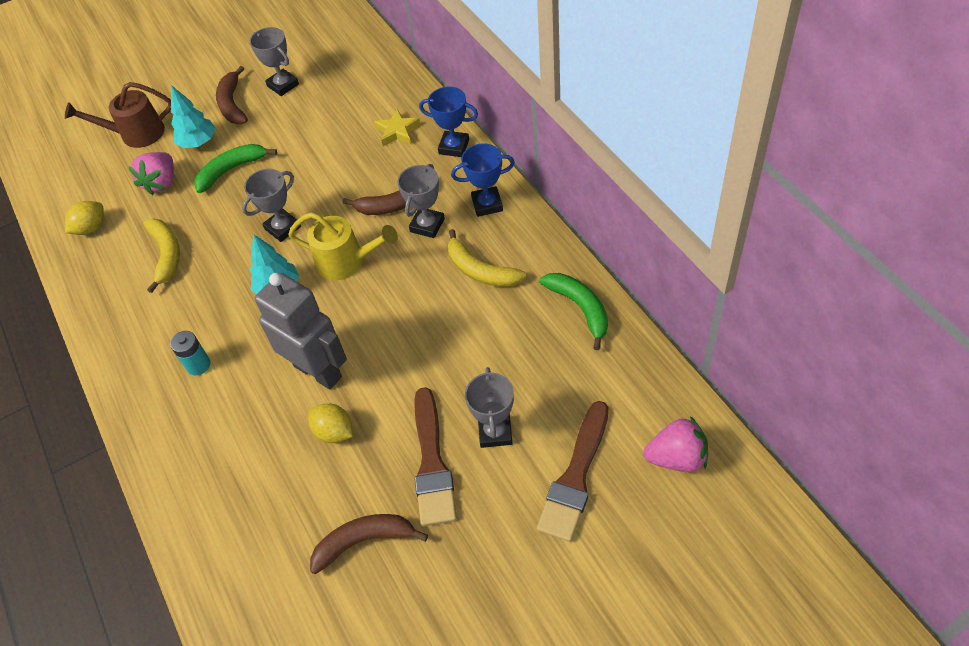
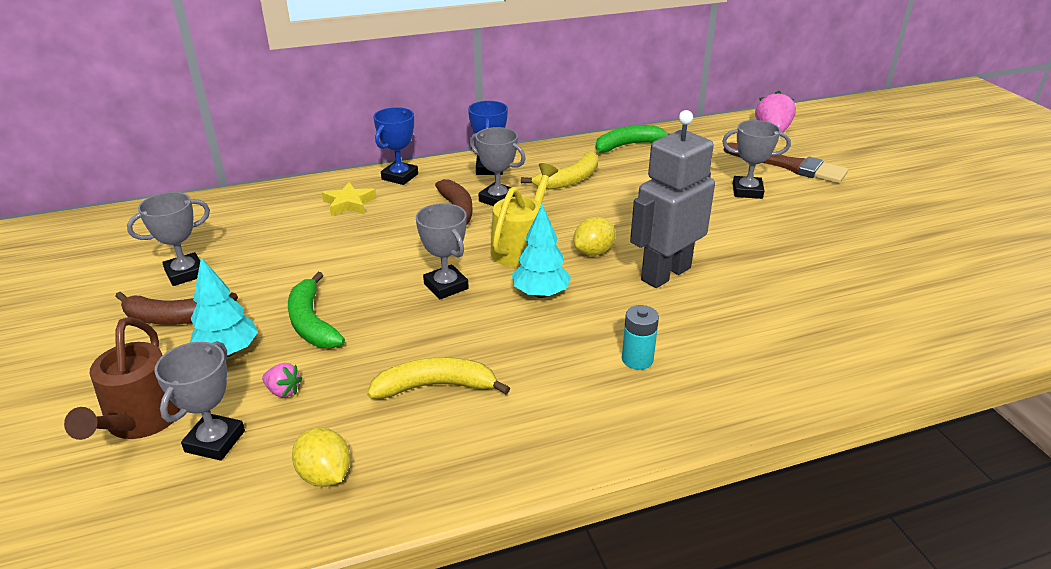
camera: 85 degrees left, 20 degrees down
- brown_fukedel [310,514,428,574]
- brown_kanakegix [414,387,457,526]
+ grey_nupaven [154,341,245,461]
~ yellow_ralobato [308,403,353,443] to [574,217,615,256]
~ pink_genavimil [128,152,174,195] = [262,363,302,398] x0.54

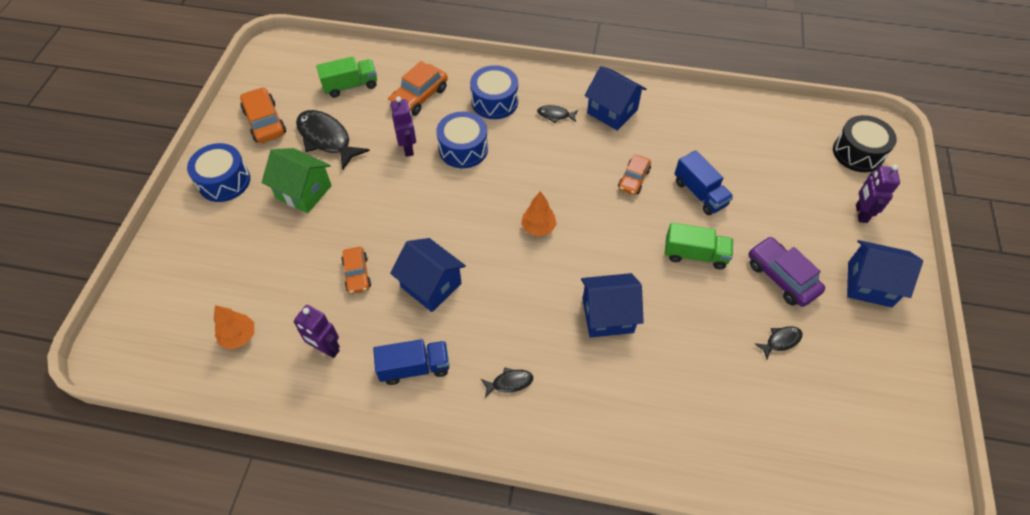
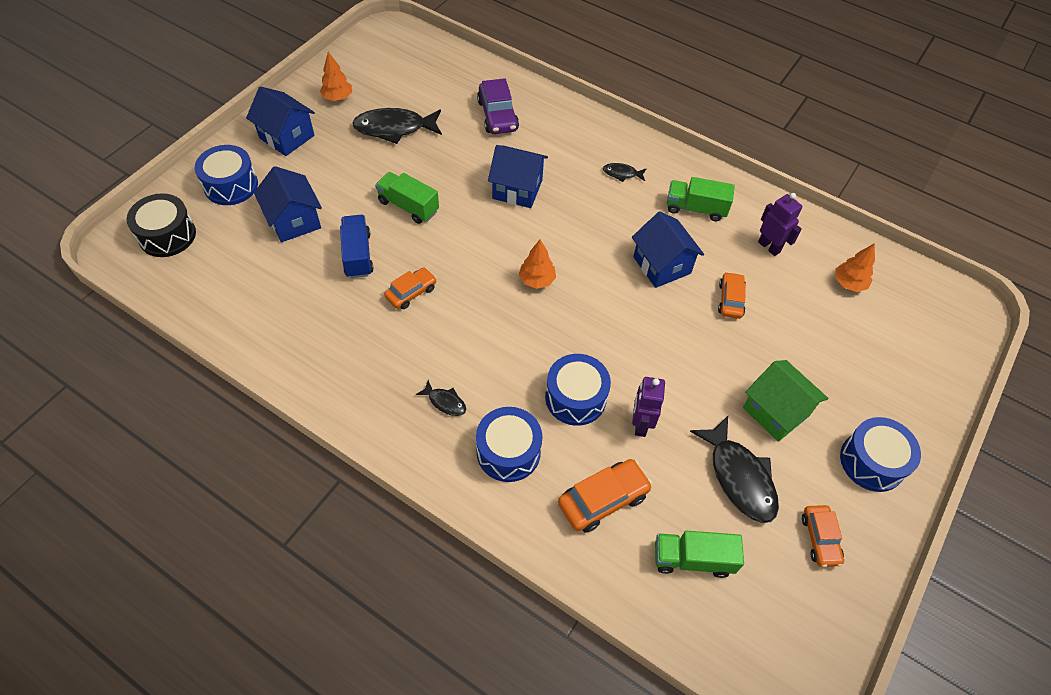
camera: 160 degrees left, 0 degrees up
+ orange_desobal [320,52,352,101]
~ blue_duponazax [584,66,647,130] to [254,166,322,242]
~ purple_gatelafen [749,236,825,307] to [477,78,519,134]
~ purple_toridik [856,164,900,223] to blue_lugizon [195,145,258,205]
~ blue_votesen [373,339,449,385] to green_votesen [667,177,735,221]
~ orange_gatelafen [240,87,286,143] = [802,505,844,567] x0.66
~ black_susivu [755,326,802,359] = [352,108,442,144] x2.08

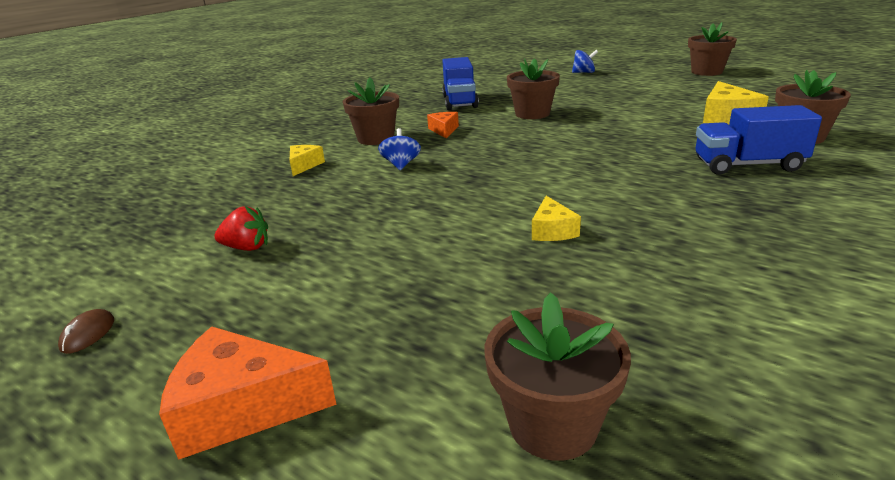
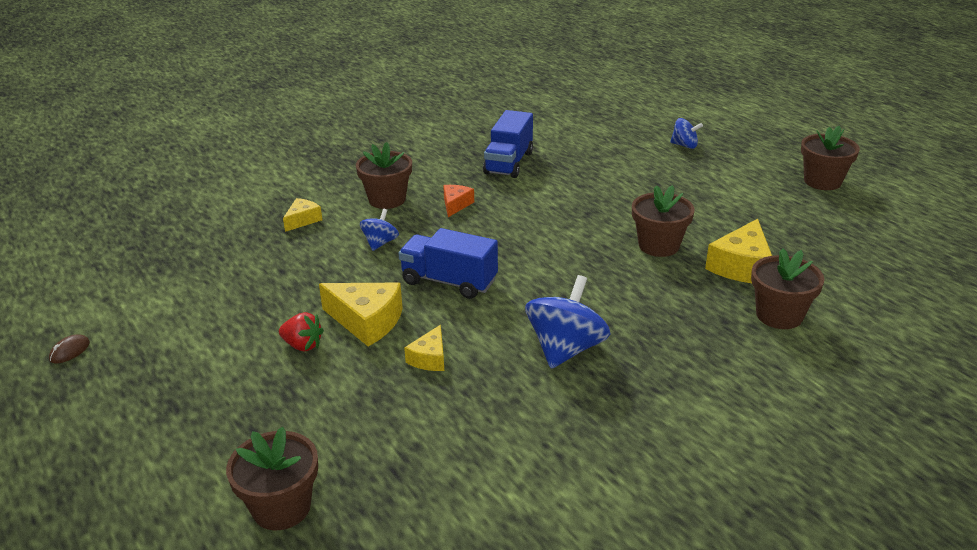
camera: 20 degrees right, 5 degrees up
- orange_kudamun [159,326,337,460]
+ yellow_kudamun [319,283,403,346]
+ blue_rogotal [525,275,611,369]
~ red_genavimil [214,206,268,251] to [279,312,324,351]
~ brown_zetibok [507,58,560,119] to [632,185,695,257]
~ blue_votesen [696,105,822,175] to [398,228,498,299]

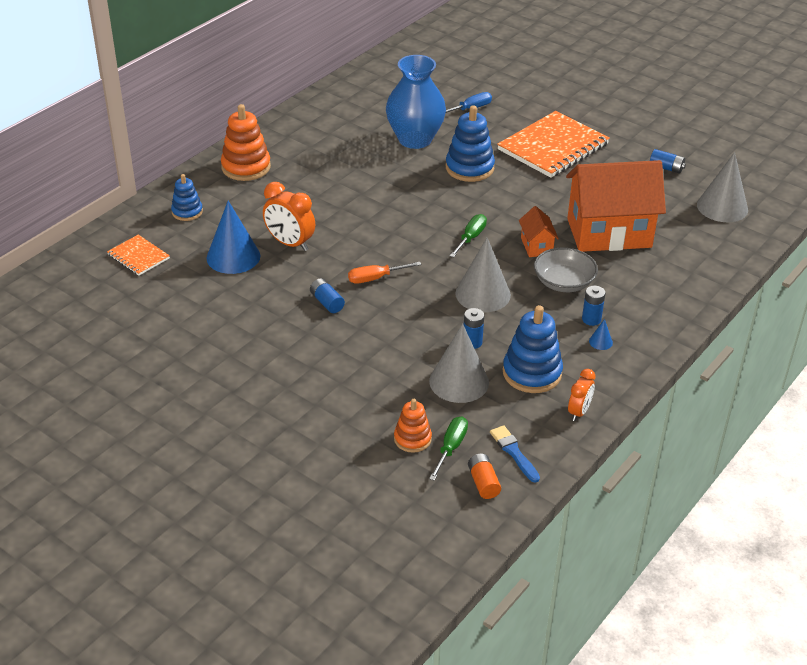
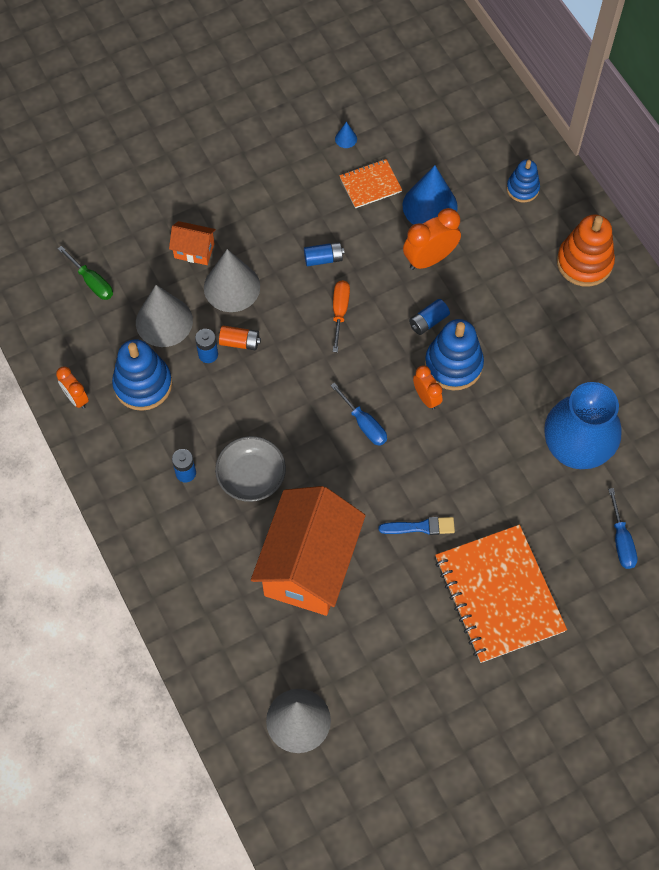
camera: 115 degrees right, 25 degrees up
- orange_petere [394,399,432,453]
+ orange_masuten [413,365,443,410]
~ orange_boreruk [107,235,170,276] to [339,159,402,208]
~ blue_petere [446,105,495,182] to [425,319,484,391]
~ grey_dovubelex [455,238,511,312] to [204,249,260,312]
~ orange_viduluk [468,454,501,499] to [219,326,261,350]
~ blue_kanakegix [490,425,540,483] to [379,517,455,535]
~ orange_duponazax [519,206,559,257] to [169,221,216,265]
~ blue_dovubelex [589,319,613,350] to [335,122,357,148]
~ blue_viduluk [650,149,686,173] to [409,299,450,335]
~ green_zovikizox [450,214,487,257] to blue_zovikizox [330,383,387,446]

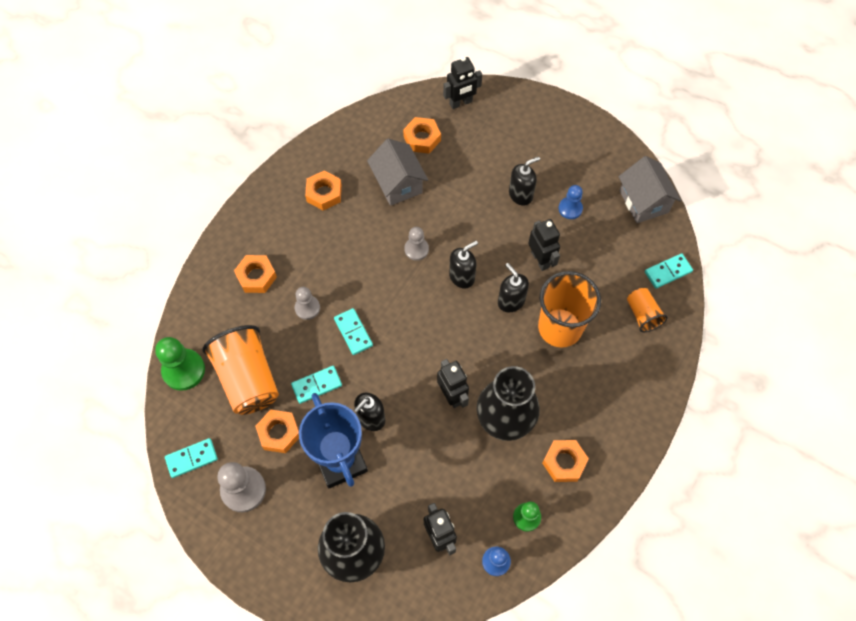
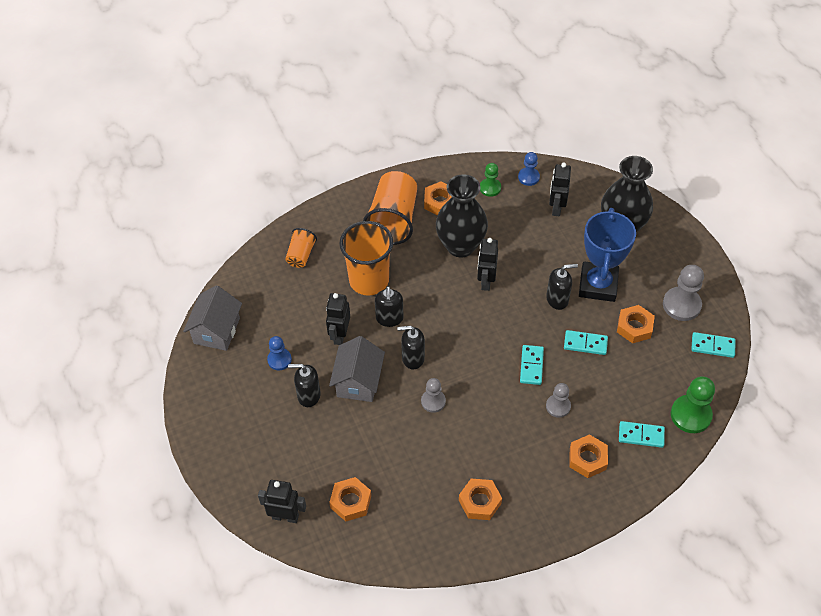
camera: 145 degrees left, 10 degrees down
~ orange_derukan [203,325,279,415] to [363,171,417,245]
~ grey_duponazax [367,139,428,206] to [329,336,385,402]
~ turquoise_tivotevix [645,253,693,289] to [619,421,665,448]

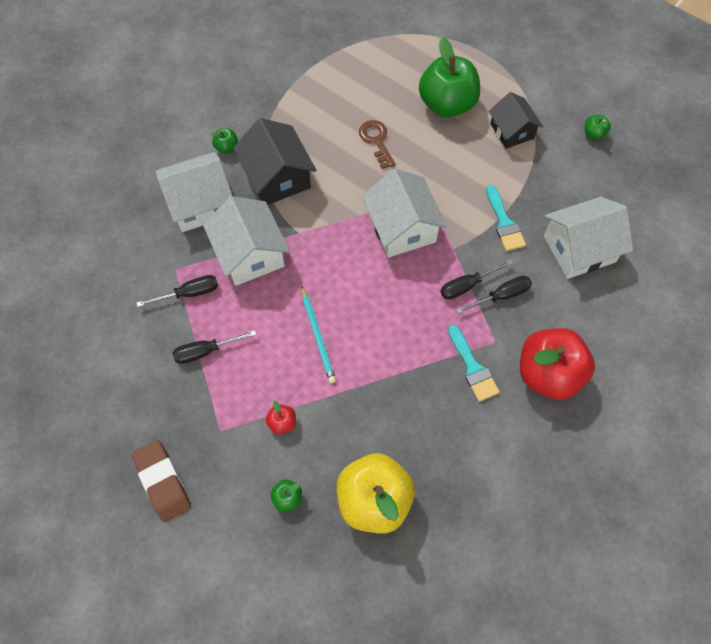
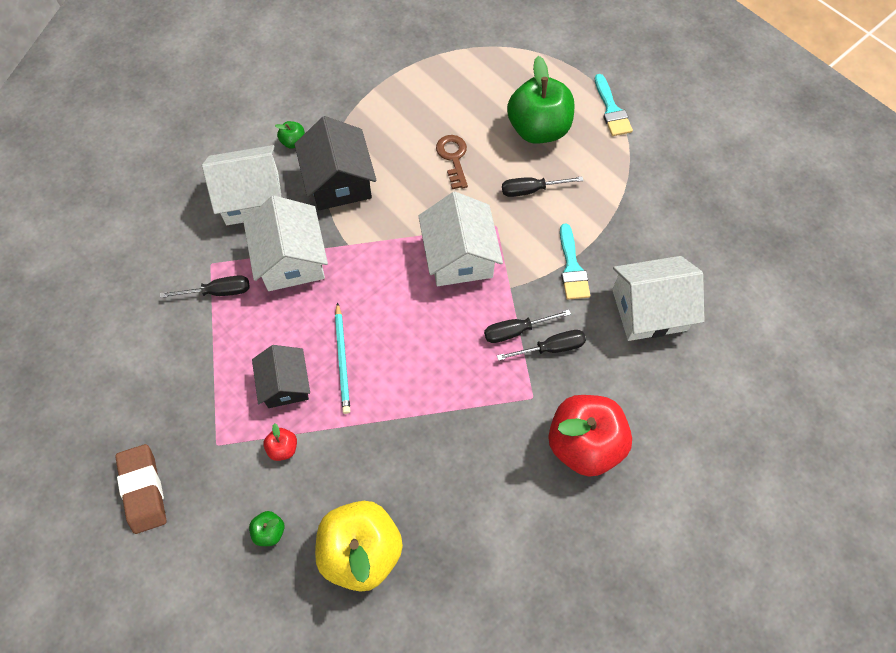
camera: 10 degrees right, 0 degrees up
- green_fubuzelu [585,115,611,140]
~ black_zovikizox [172,330,256,364] to [502,176,584,197]
~ turquoise_kanakegix [448,325,500,402] to [595,74,633,136]
~ black_duponazax [489,92,543,149] to [252,345,310,408]

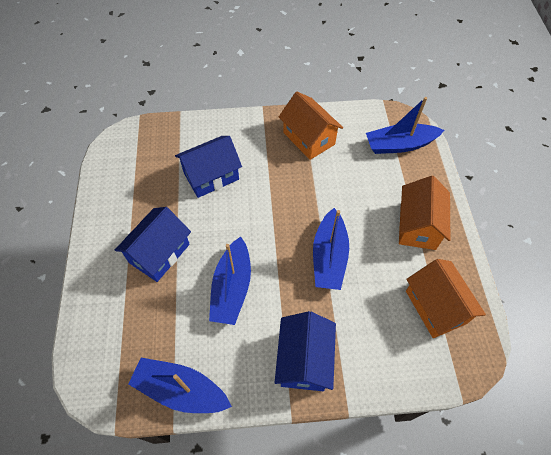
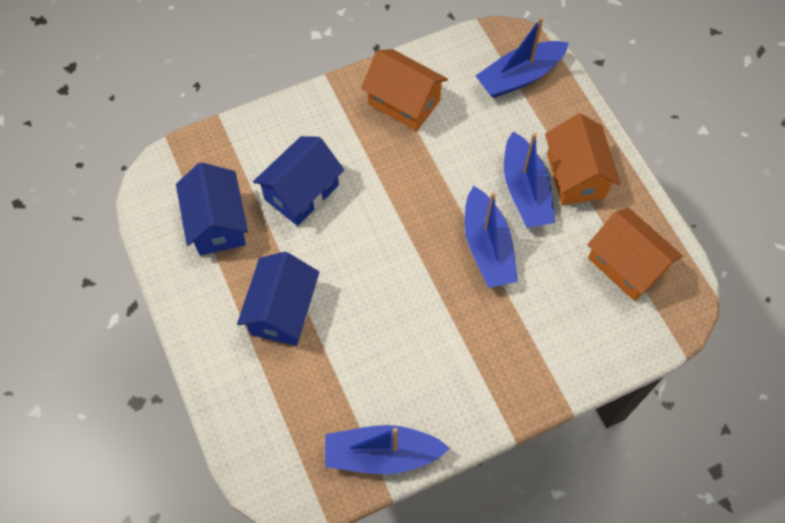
camera: 20 degrees left, 5 degrees up
~ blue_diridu [209,236,251,325] to [504,131,555,228]
~ blue_duponazax [274,311,336,391] to [176,162,248,256]

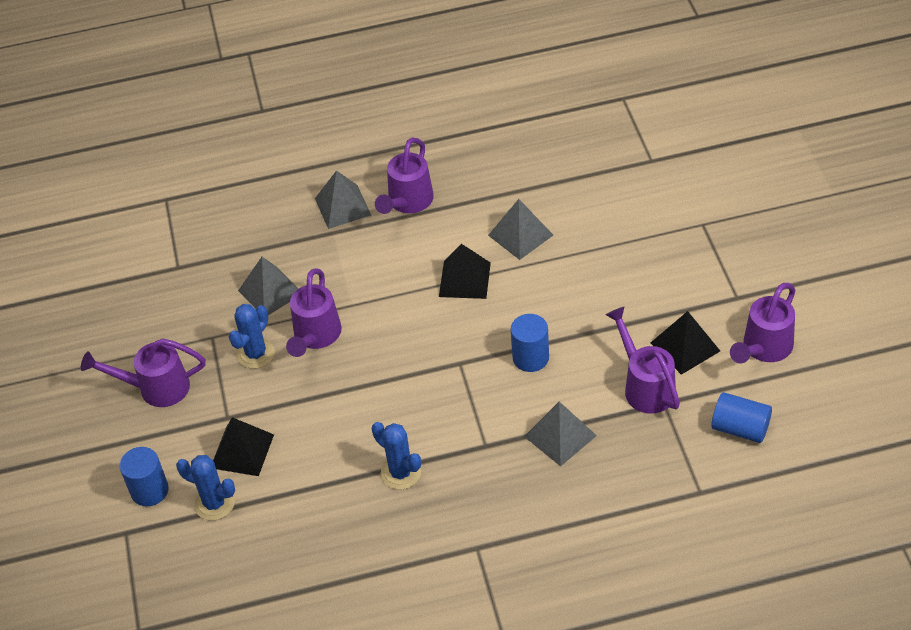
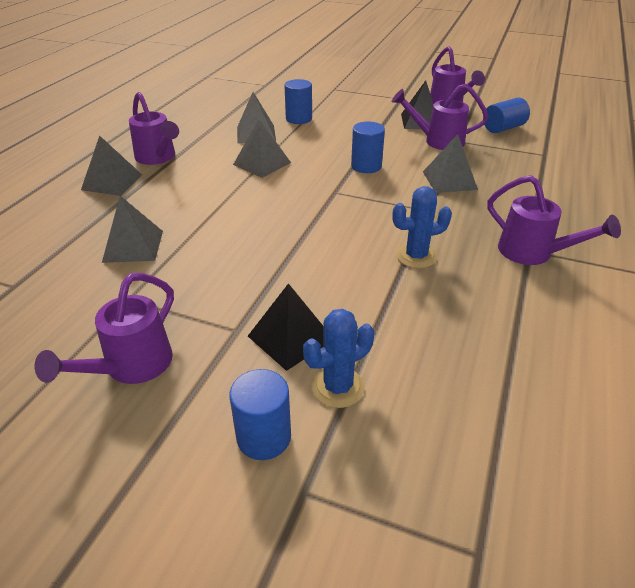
camera: 60 degrees left, 10 degrees down
- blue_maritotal [229,304,275,369]
+ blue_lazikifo [284,79,312,124]
~ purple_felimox [286,268,342,357] to [487,175,621,265]
~ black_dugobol [439,244,491,299] to grey_dugobol [233,119,291,178]

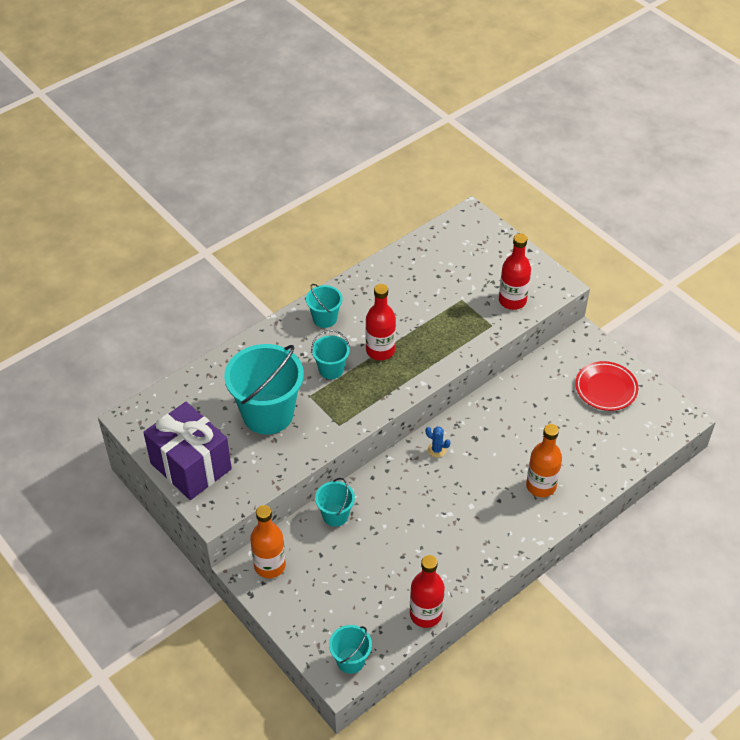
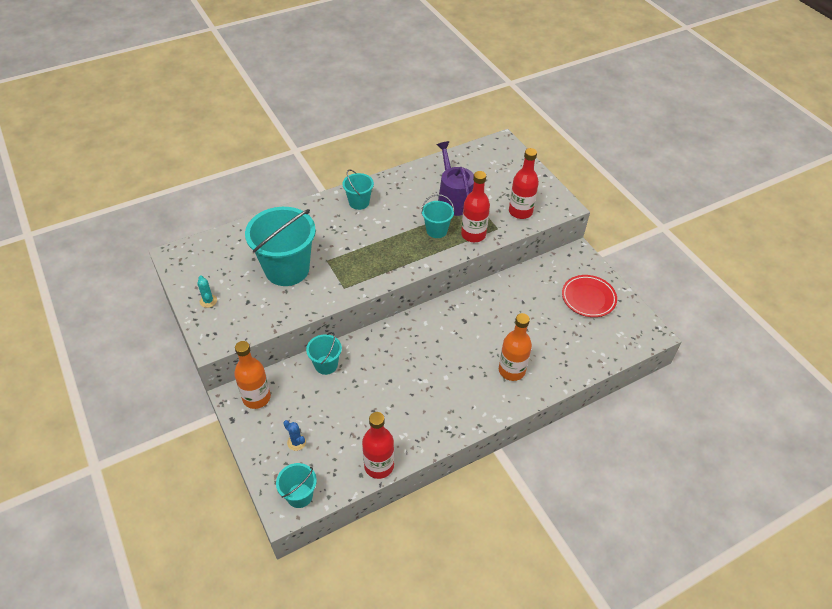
camera: 10 degrees right, 0 degrees up
+ purple_felimox [437,141,474,216]
~ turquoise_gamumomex [311,330,350,379] to [421,194,455,238]
~ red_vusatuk [366,284,396,360] to [461,171,490,242]
~ blue_maritotal [426,426,451,458] to [283,420,306,451]
~ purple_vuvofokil [143,402,232,500] to turquoise_maritotal [197,275,217,308]

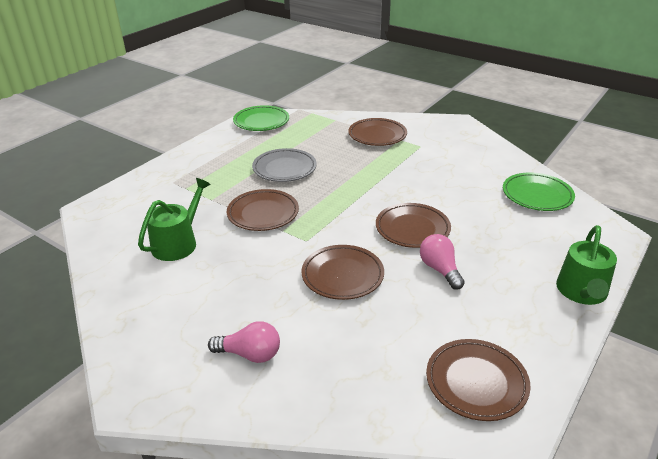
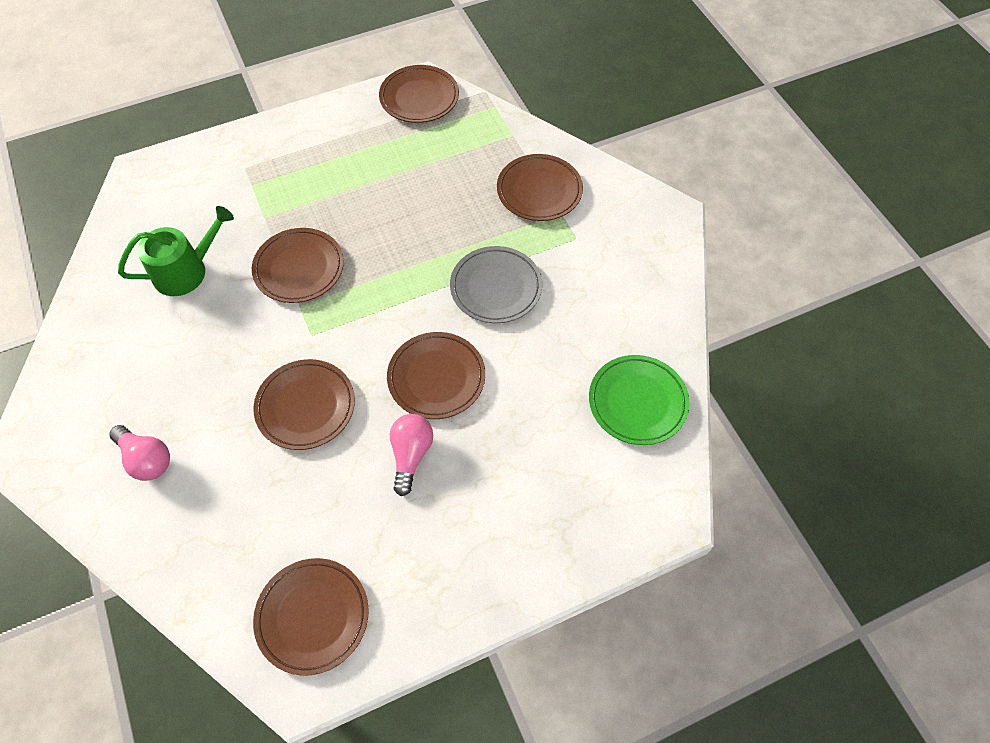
camera: 30 degrees right, 25 degrees up
- green_felimox [556,225,617,305]
~ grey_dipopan [252,148,317,182] to [450,246,542,323]
~ green_dipopan [233,105,289,131] to brown_dipopan [379,65,459,123]

